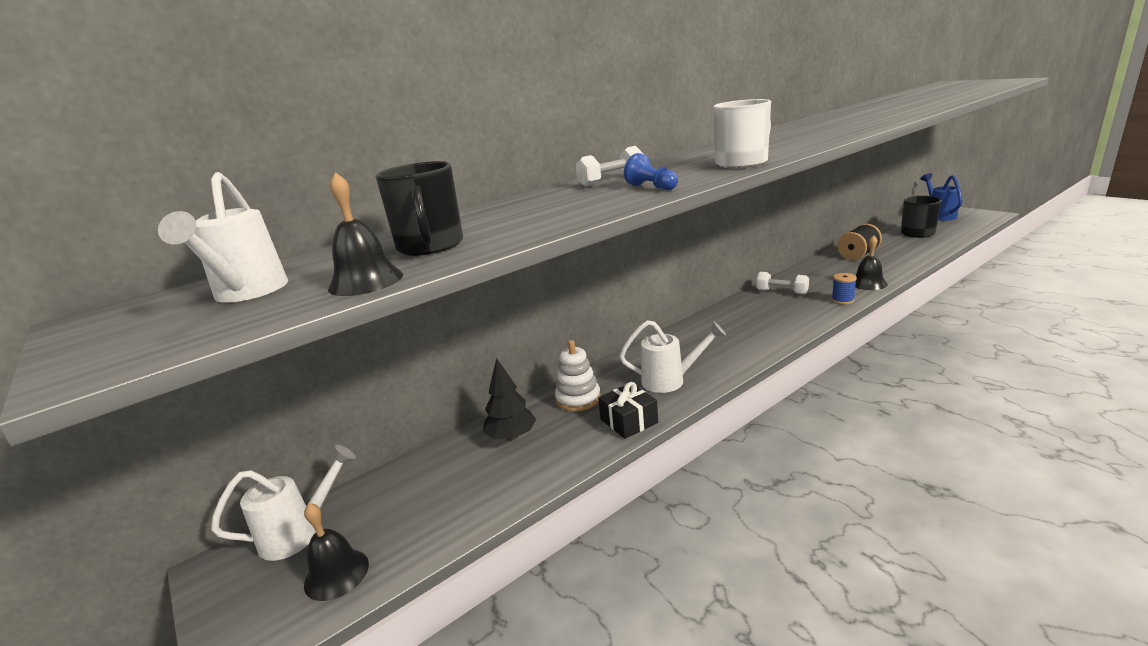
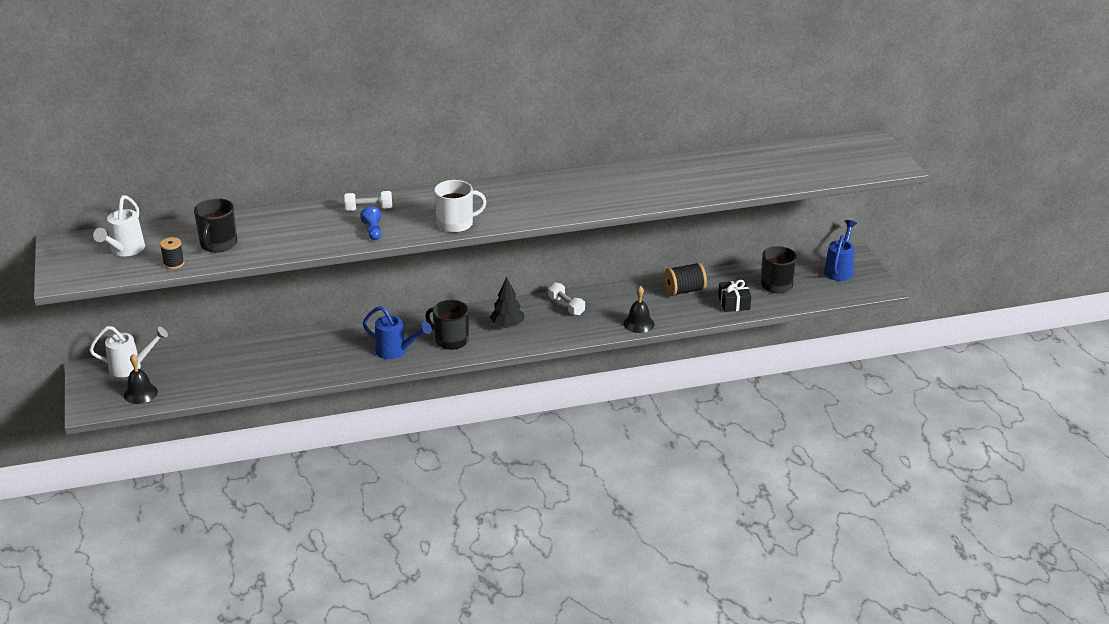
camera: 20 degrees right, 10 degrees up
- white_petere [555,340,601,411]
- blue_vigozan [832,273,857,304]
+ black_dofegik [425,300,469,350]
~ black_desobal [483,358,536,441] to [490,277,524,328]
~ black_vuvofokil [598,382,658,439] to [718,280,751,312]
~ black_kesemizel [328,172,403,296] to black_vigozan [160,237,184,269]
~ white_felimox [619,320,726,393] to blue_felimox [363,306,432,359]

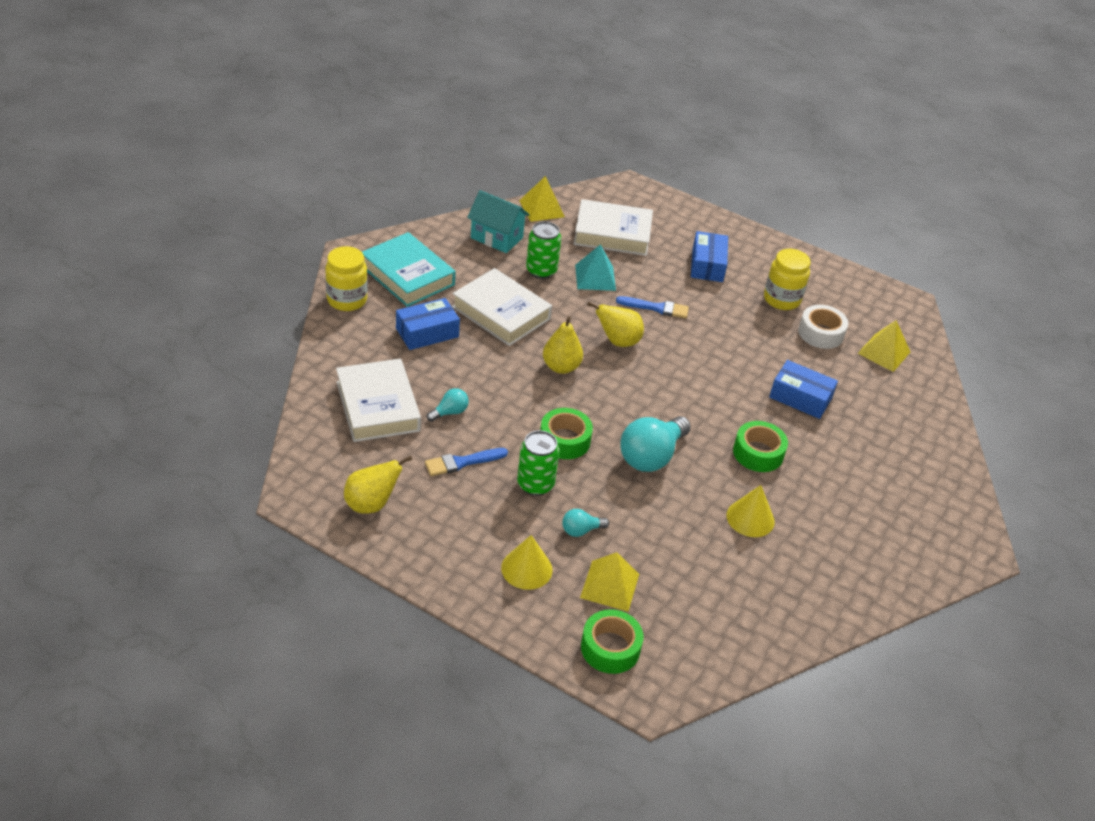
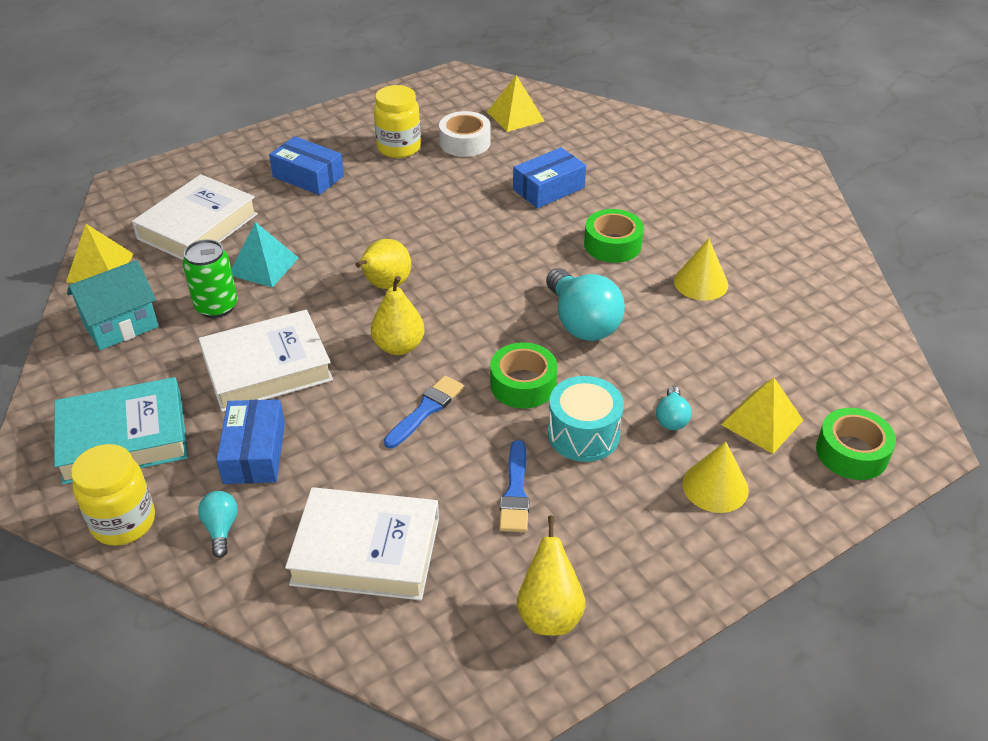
camera: 60 degrees left, 0 degrees up
~ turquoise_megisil [427,388,469,422] to [198,491,238,558]
~ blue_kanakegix [616,296,689,318] to [384,375,464,449]
~ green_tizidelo [517,430,559,496] to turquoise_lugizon [548,376,624,462]

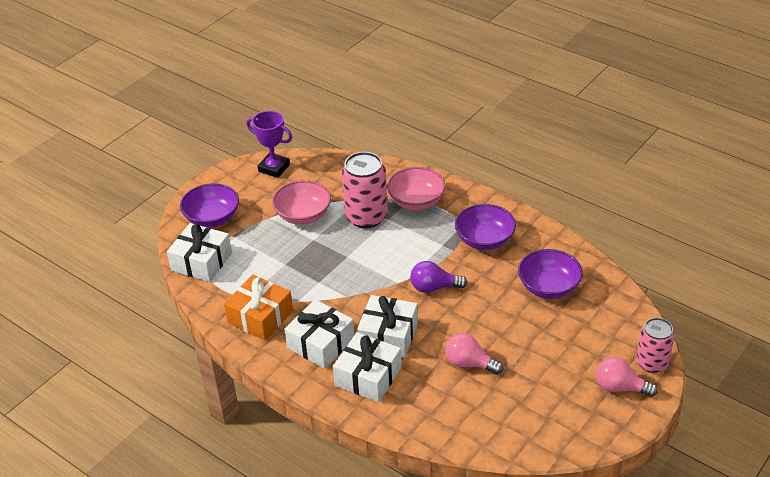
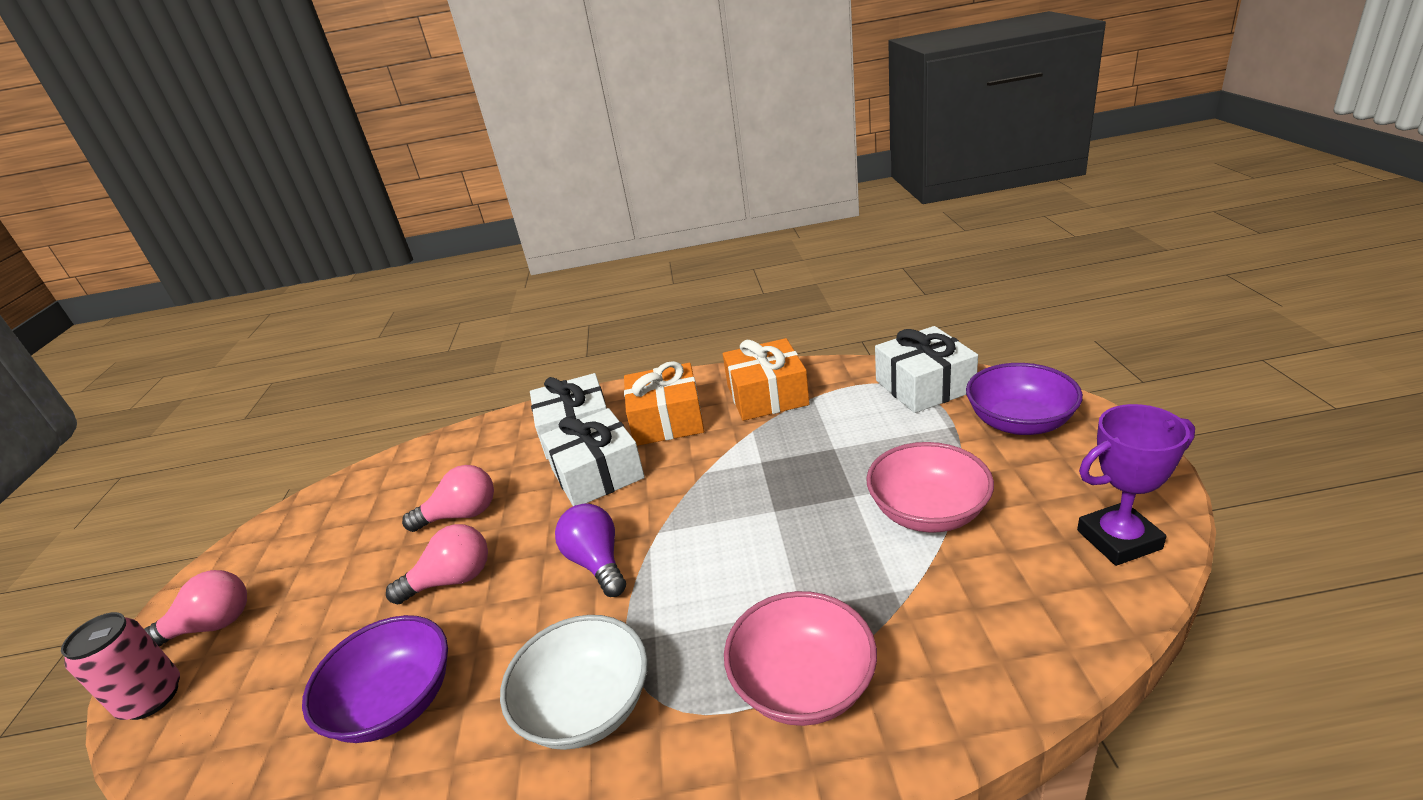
camera: 140 degrees right, 10 degrees down
- pink_tizidelo [342,152,388,228]
+ pink_megisil [386,524,488,604]
~ white_vuvofokil [284,300,354,369] to orange_vuvofokil [624,361,704,446]
~ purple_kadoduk [455,204,516,250] to white_kadoduk [500,615,648,750]
~ purple_megisil [410,261,467,293] = [555,503,626,597] 75 degrees counterclockwise

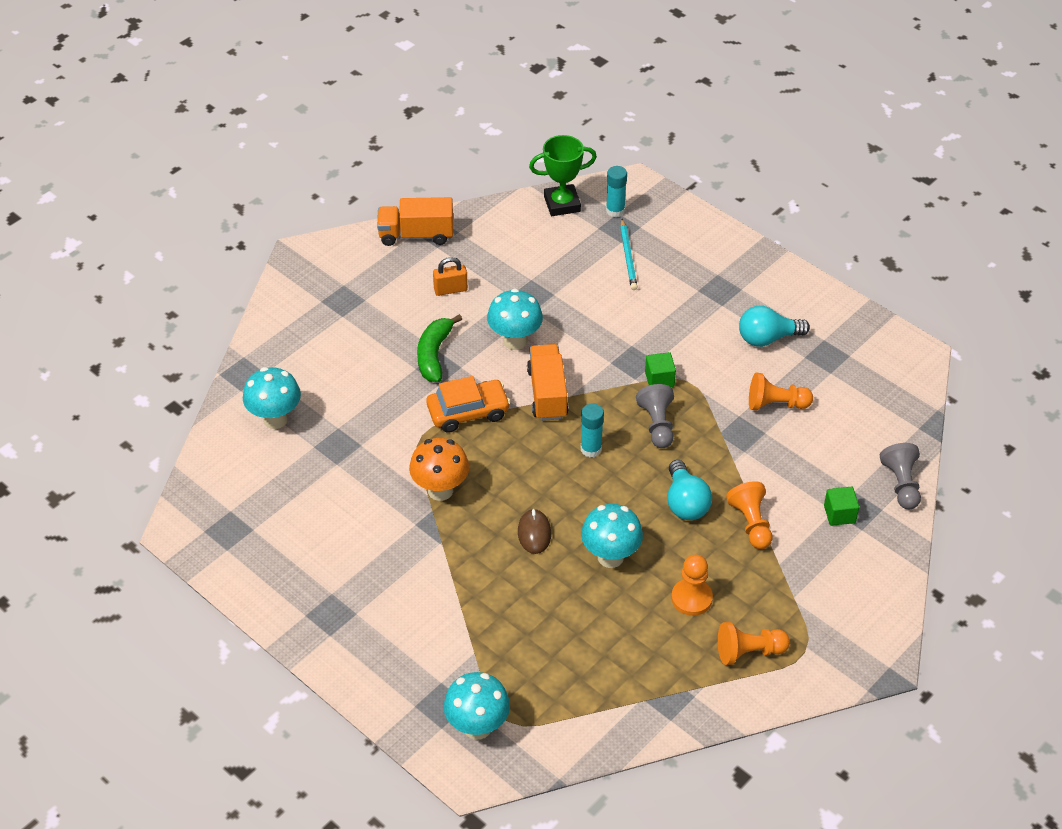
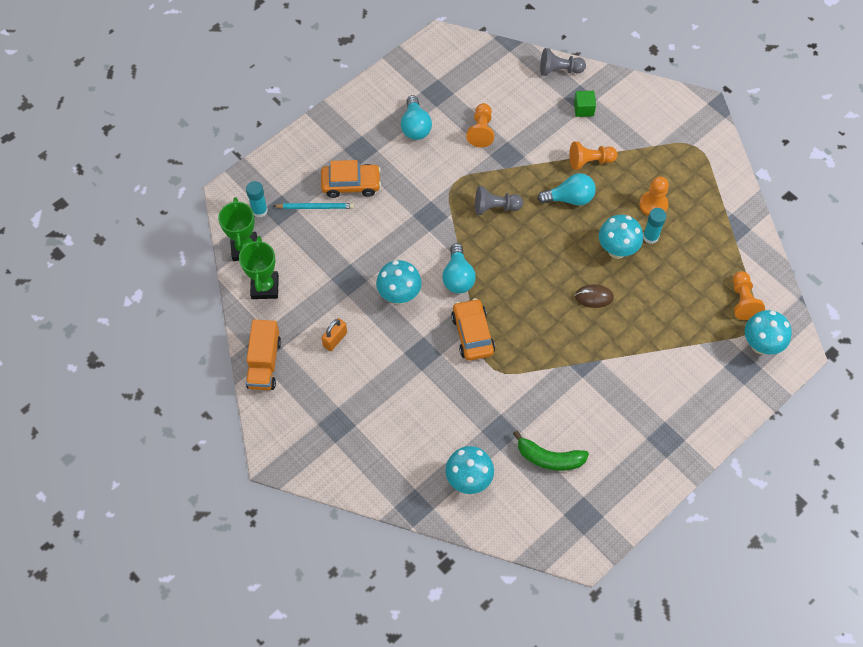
camera: 85 degrees left, 15 degrees up
- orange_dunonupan [409,438,469,501]
- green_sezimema [645,352,676,387]
+ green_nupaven [239,236,279,299]
+ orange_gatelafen [321,160,381,198]
~ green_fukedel [417,314,462,382] to [513,431,589,471]
~ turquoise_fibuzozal [581,403,604,457] to [643,208,666,244]
~ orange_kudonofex [718,622,790,665] to [733,271,765,320]
~ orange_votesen [527,344,569,421] to turquoise_megisil [442,243,476,294]
~ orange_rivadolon [433,257,468,296] = [321,318,347,351] 45 degrees clockwise

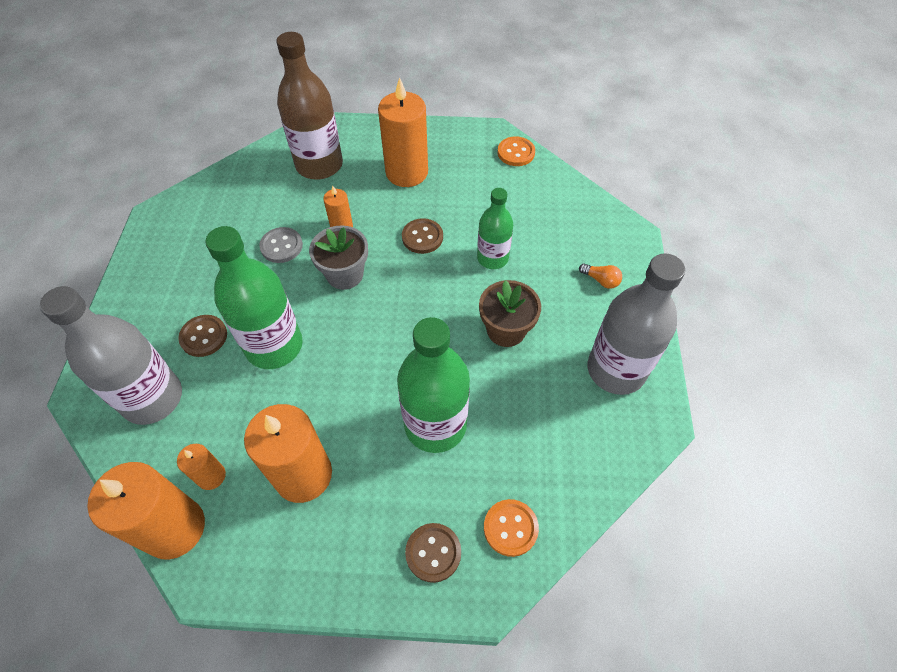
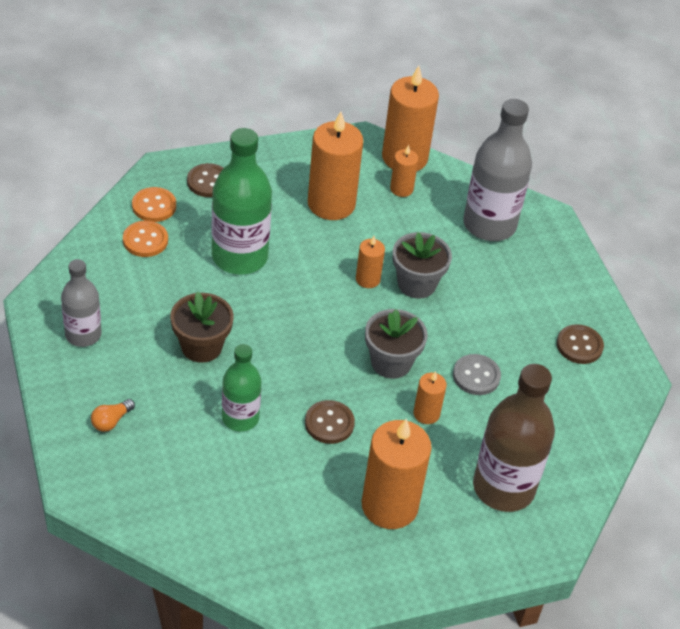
camera: 155 degrees right, 10 degrees down
+ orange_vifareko [356,236,385,288]
~ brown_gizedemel [178,315,227,357] to [557,324,604,364]
~ orange_gizedemel [498,136,535,166] to [123,221,168,257]
~ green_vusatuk [205,226,303,369] to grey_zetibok [393,232,452,299]
~ orange_megisil [579,264,622,289] = [91,399,135,432] 60 degrees counterclockwise
~ grey_vusatuk [588,254,685,395] = [61,259,102,347] x0.60

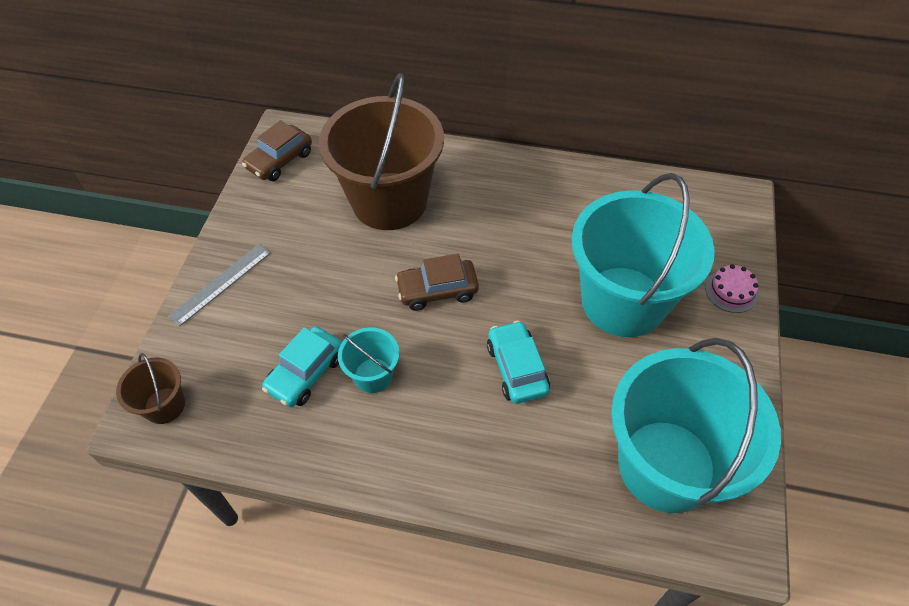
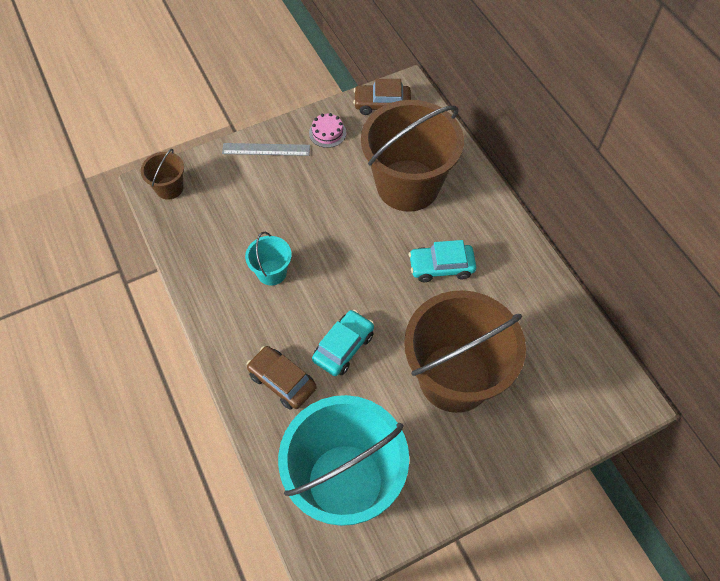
camera: 50 degrees right, 5 degrees up
~ turquoise_gatelafen [262,326,342,407] to [409,240,476,282]
~ brown_gatelafen [395,254,479,311] to [247,346,316,410]
~ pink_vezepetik [705,264,759,313] to [309,113,346,148]
~ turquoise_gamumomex [572,173,715,337] to brown_gamumomex [404,290,526,413]

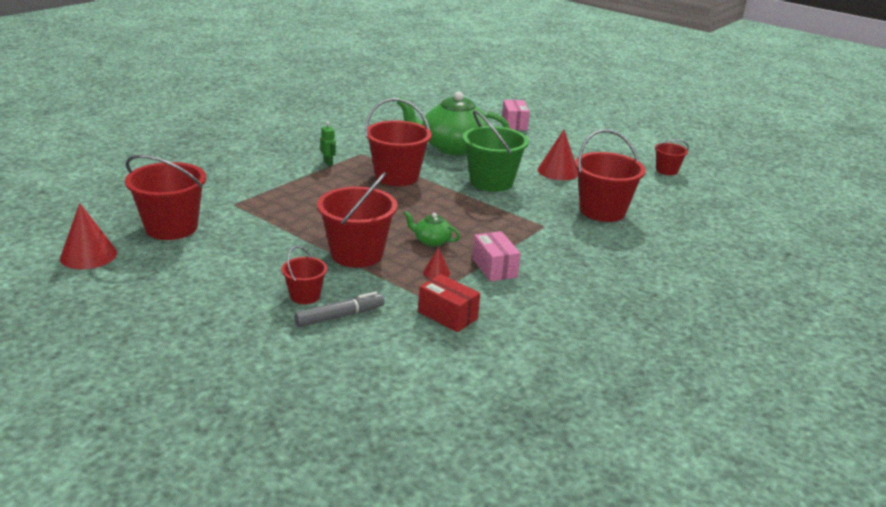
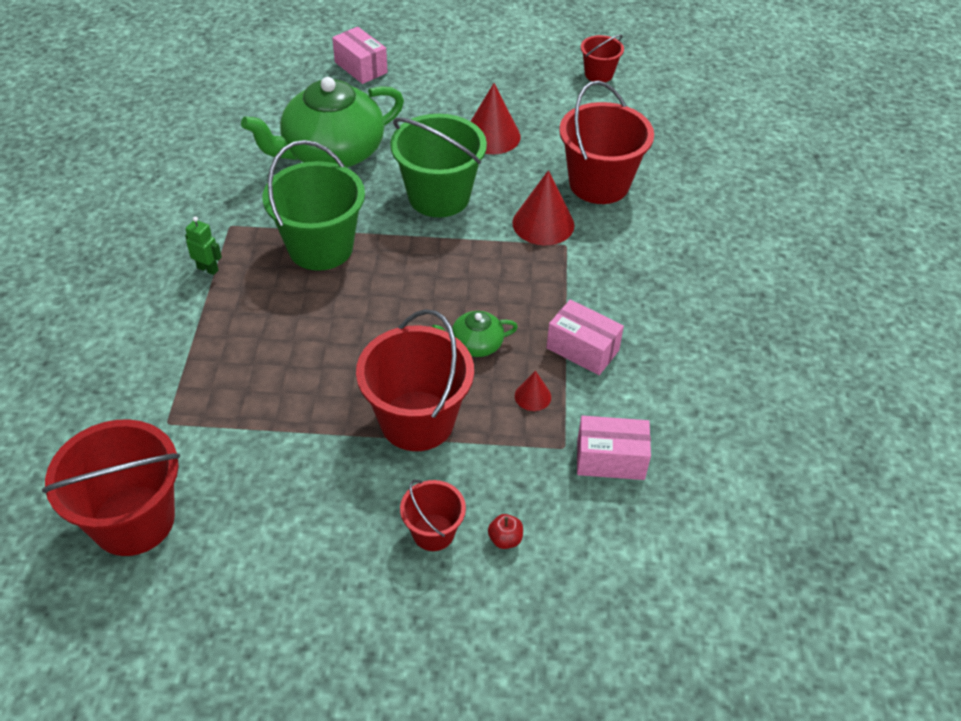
camera: 35 degrees left, 20 degrees up
~ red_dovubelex [60,203,117,269] to [512,170,575,245]
~ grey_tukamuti [294,292,384,327] to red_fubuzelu [488,514,523,549]
~ red_gamumomex [365,98,432,186] to green_gamumomex [263,140,365,271]
~ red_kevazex [418,274,480,332] to pink_kevazex [577,416,651,480]

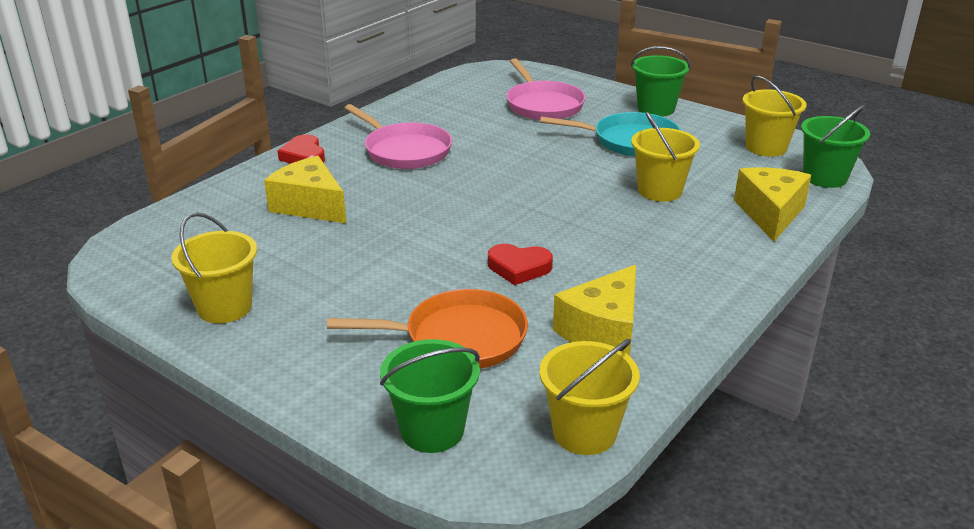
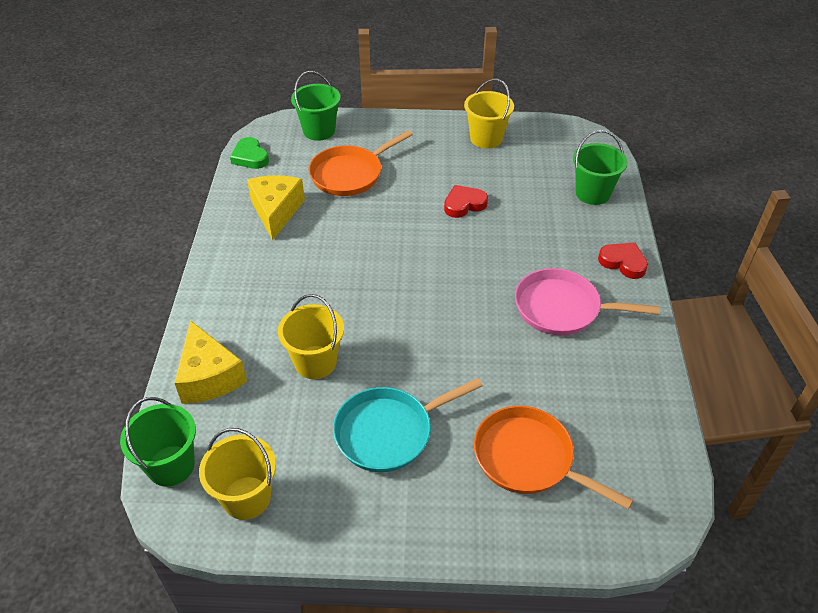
camera: 145 degrees right, 15 degrees up
- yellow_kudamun [264,156,347,224]
~ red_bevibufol [488,244,553,285] to [444,185,488,218]
~ green_gamumomex [631,46,691,116] to [573,130,628,205]
~ yellow_gamumomex [540,339,640,455] to green_bevibufol [230,137,269,169]
~ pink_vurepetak [506,58,586,120] to orange_vurepetak [474,406,633,509]

